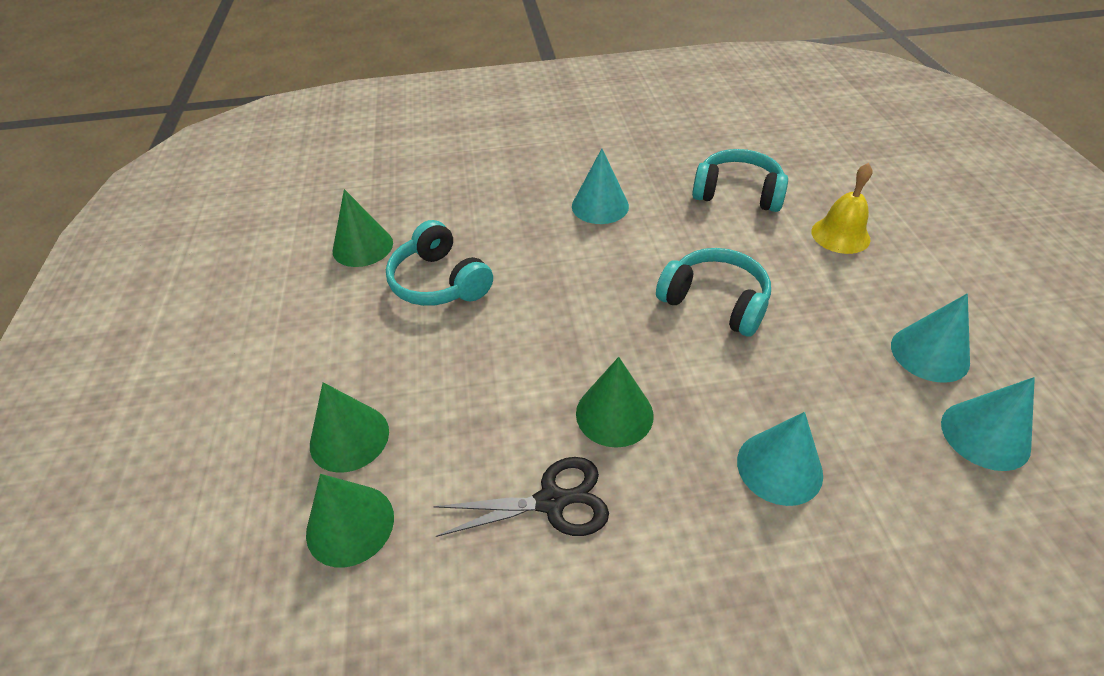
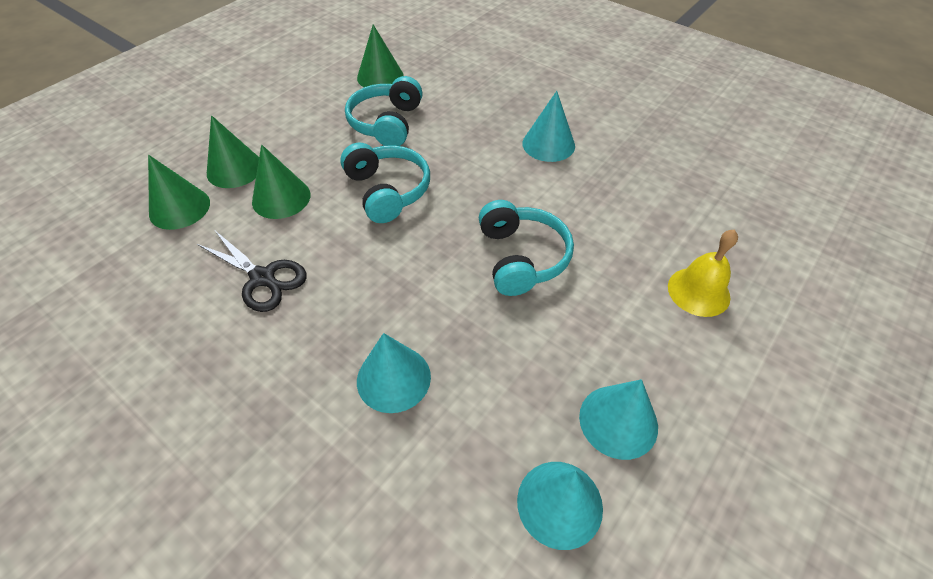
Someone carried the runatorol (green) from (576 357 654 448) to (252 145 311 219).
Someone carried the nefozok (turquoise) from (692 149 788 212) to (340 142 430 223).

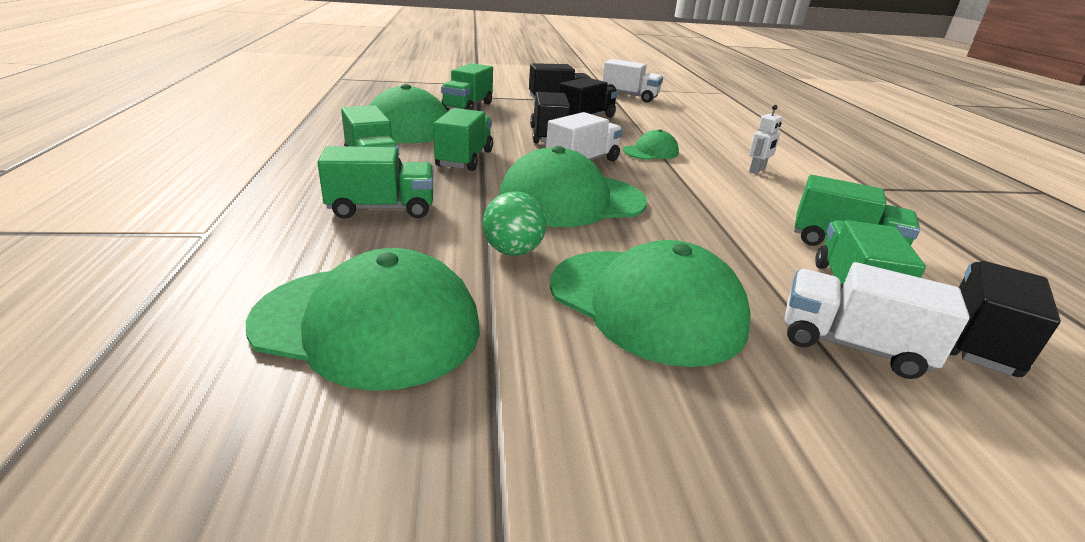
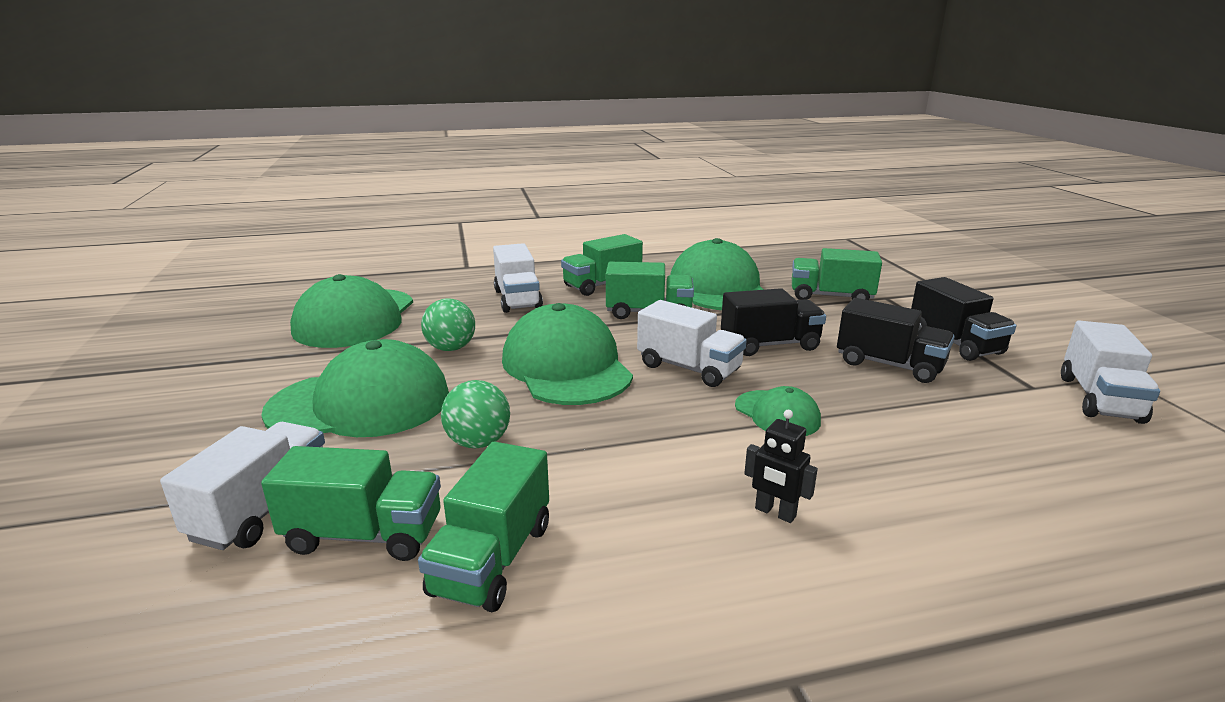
Someone took away the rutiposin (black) at (949 261 1061 377).
Someone put down the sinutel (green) at (441 380 510 448).
Someone repainted the rutiposin (green) at (317 146 434 219), which became the rutiposin (white) at (493 243 543 313).
Someone repainted the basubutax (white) at (749 105 782 174), which became the basubutax (black) at (744 410 818 523).
Someone rotated the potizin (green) at (550 240 750 367) by 135 degrees counterclockwise.

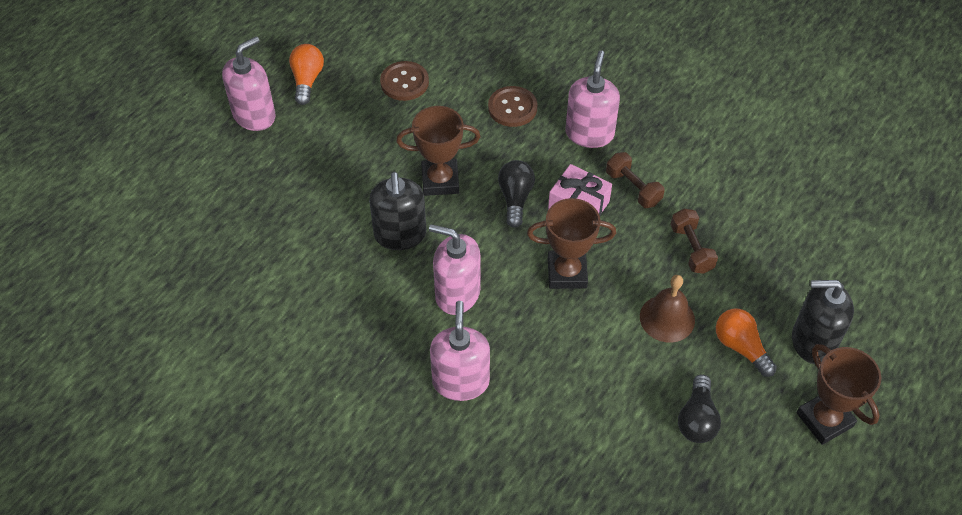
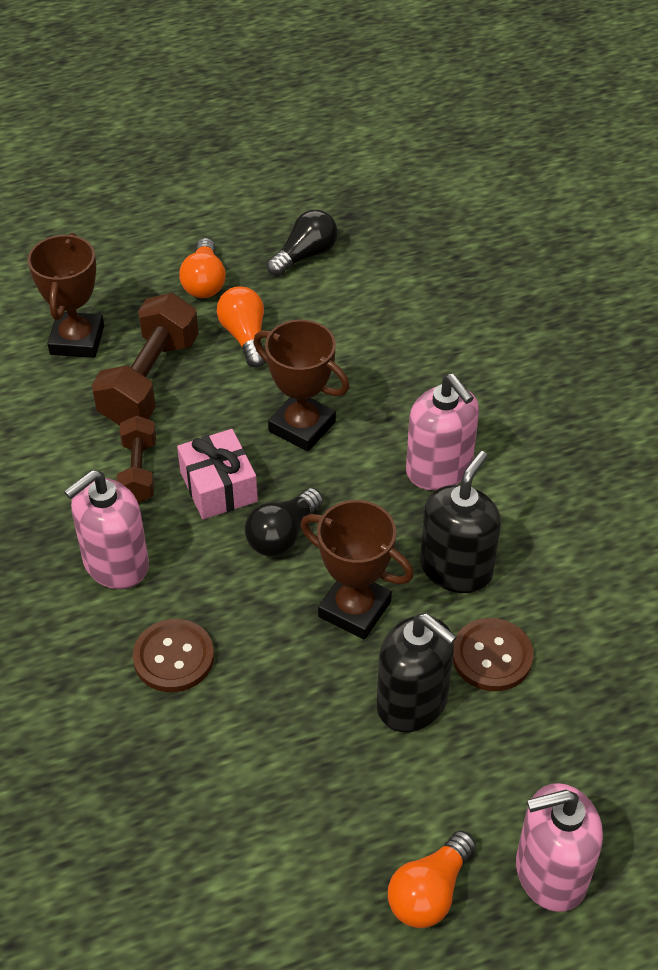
Someone took away the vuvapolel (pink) at (430 301 490 401).
Someone carried the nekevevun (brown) from (380 61 429 101) to (453 618 534 691).
Someone carried the vuvapolel (black) from (792 280 854 364) to (377 613 457 732).
Someone carried the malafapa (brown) from (796 344 881 445) to (28 233 104 358).
Someone swapped the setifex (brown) at (640 275 695 343) for the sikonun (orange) at (217 286 265 368).
Someone scaled the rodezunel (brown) at (670 208 718 274) by 1.69.

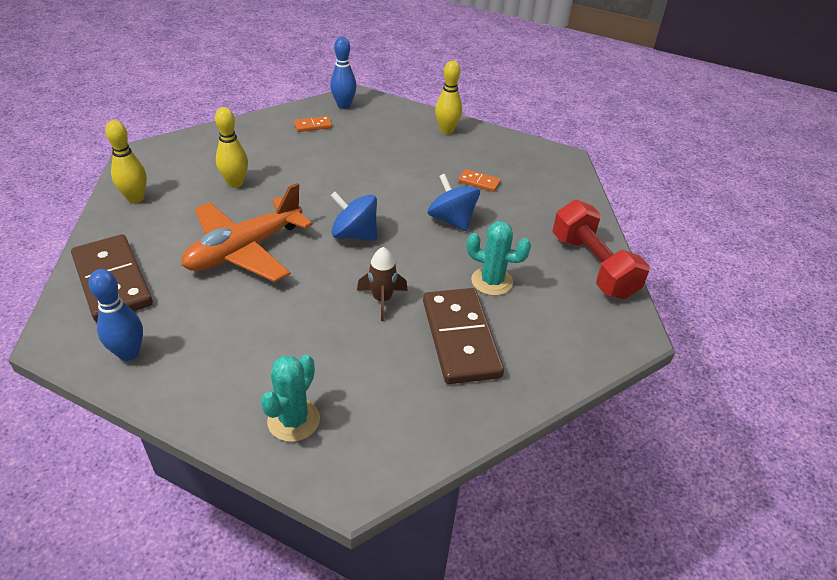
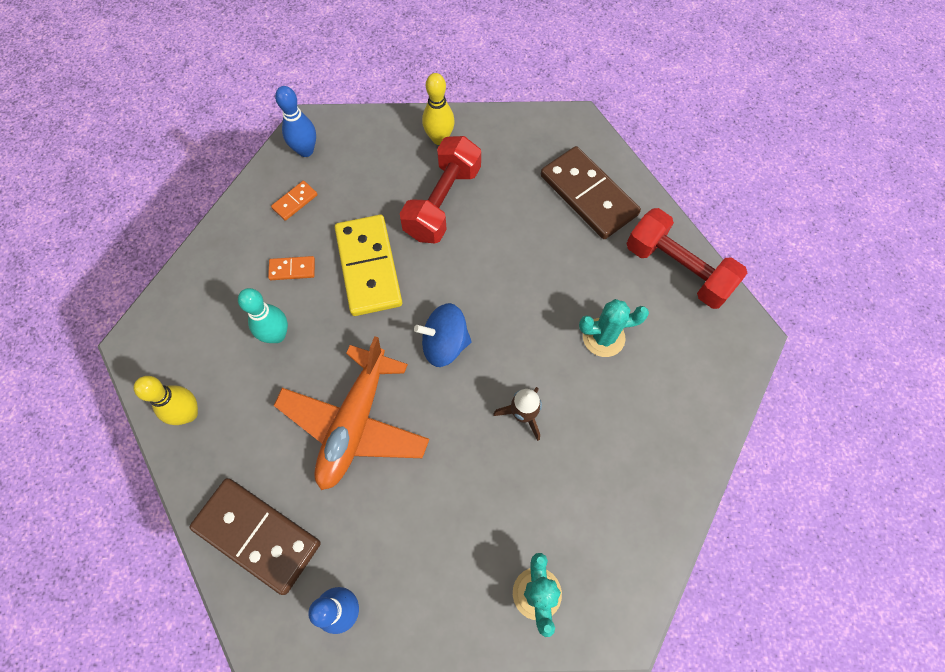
Someone took away the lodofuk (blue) at (427 174 480 231).
Someone put down the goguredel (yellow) at (335 215 402 316).
Someone put down the rodezunel (red) at (400 136 481 244).
Someone carried the goguredel (brown) from (423 288 504 384) to (541 146 641 239).
Someone carried the goguredel (orange) from (458 169 501 192) to (268 256 315 280).
Someone repainted the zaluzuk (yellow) at (215 107 248 188), which became the zaluzuk (turquoise) at (238 288 288 343).

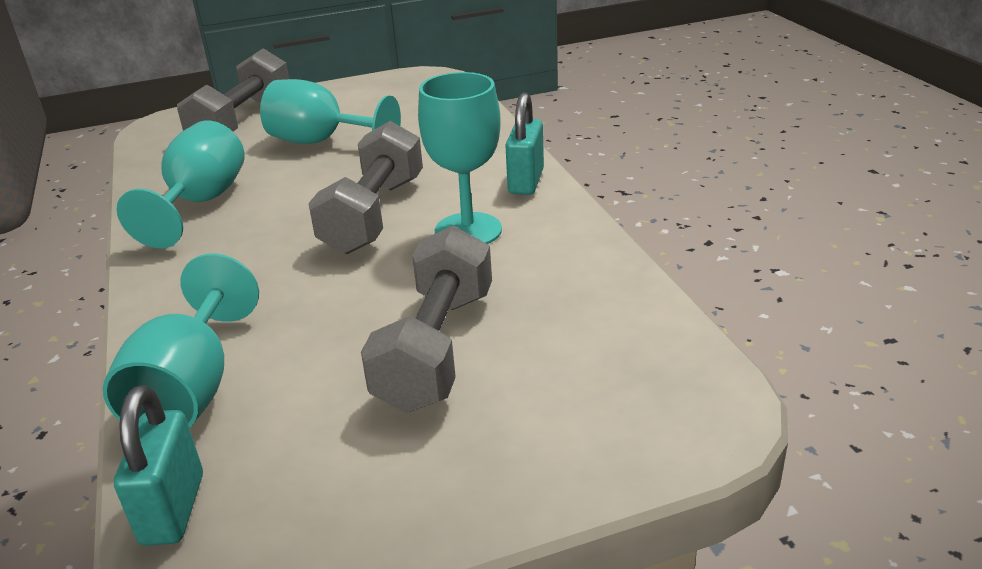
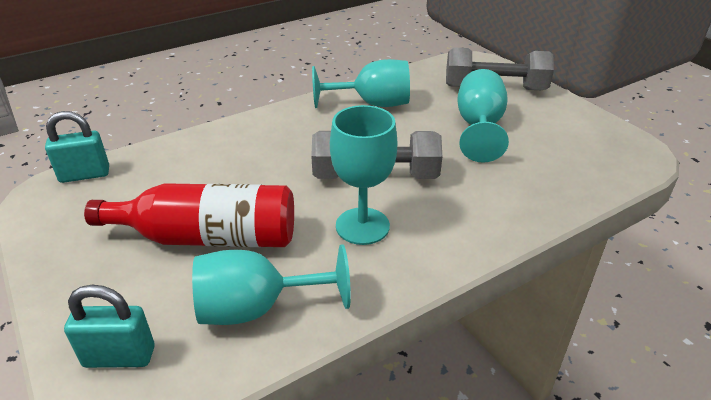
Someone carried the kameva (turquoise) from (103 254 259 428) to (192 244 351 325).
Someone carried the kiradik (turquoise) from (505 92 544 195) to (64 285 154 368).
Someone swapped the rodezunel (grey) at (361 225 492 413) for the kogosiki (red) at (84 183 294 247).

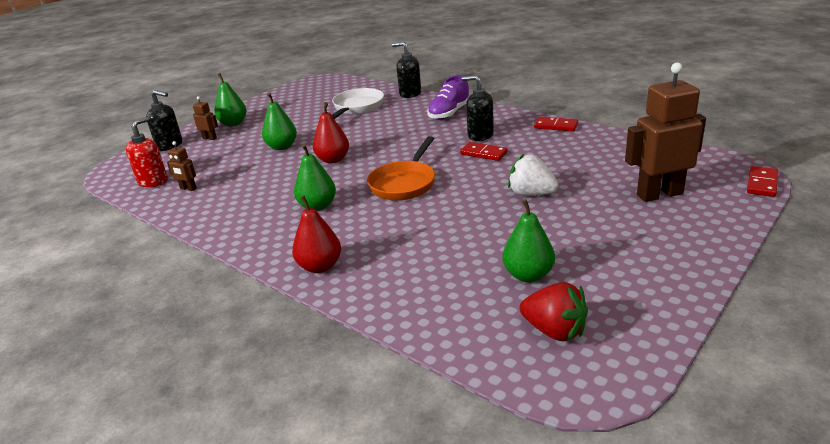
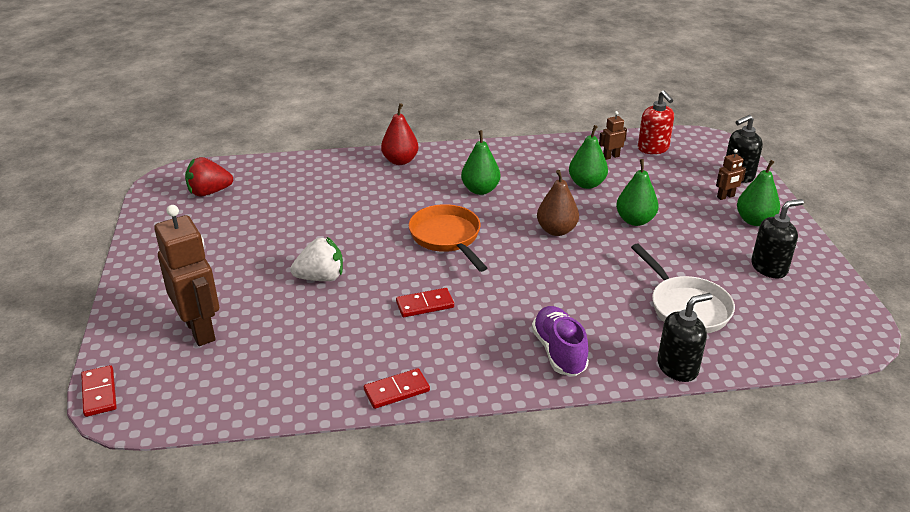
Someone carried the vuvapolel (black) from (462 75 494 141) to (751 199 804 278).
Someone carried the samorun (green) from (502 199 555 282) to (569 125 608 189).
Someone repainted the samorun (red) at (313 102 349 163), which became the samorun (brown) at (537 170 579 236).
Someone rotated the basubutax (brown) at (625 63 706 202) by 60 degrees counterclockwise.

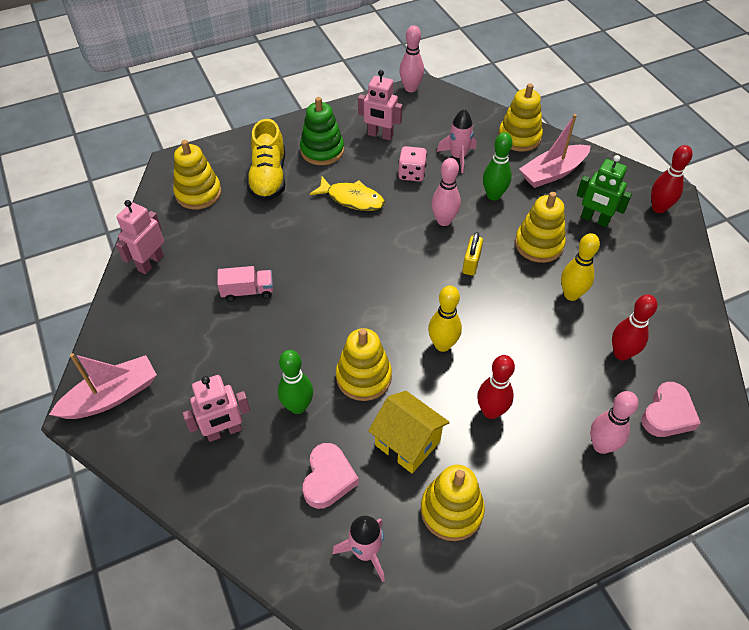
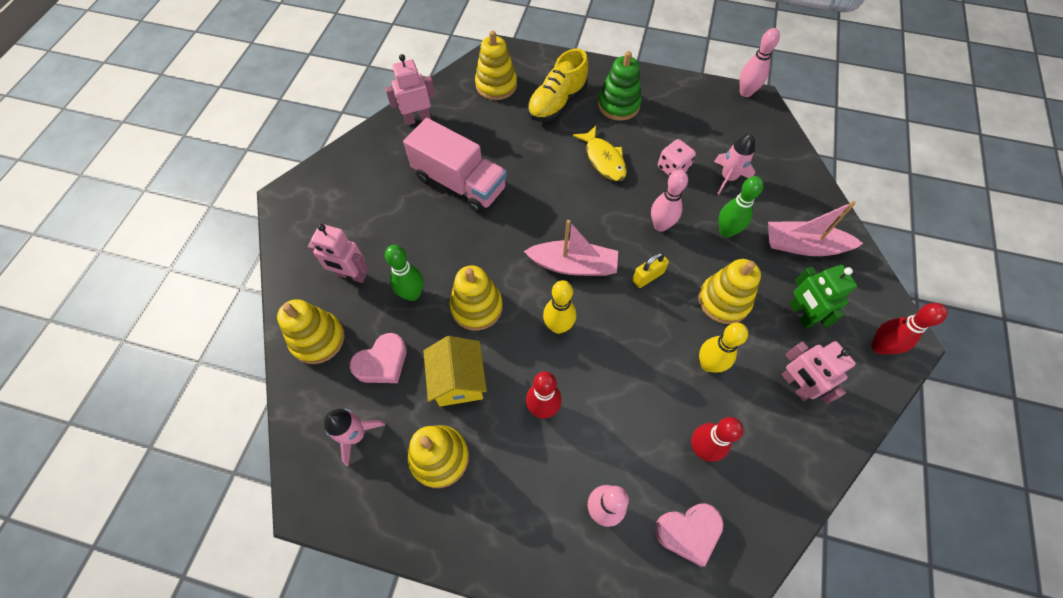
Someone carried the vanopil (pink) from (49 353 157 419) to (524 220 618 276).
Someone carried the basubutax (pink) from (358 70 403 140) to (781 341 856 404).
Someone carried the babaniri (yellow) from (498 83 543 152) to (277 299 345 364).
Someone scaled the rutiposin (pink) at (217 266 273 302) by 2.00.

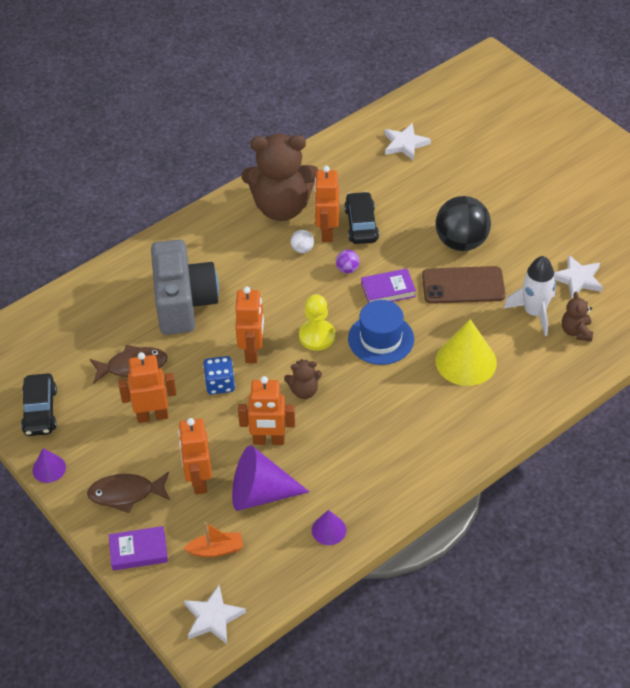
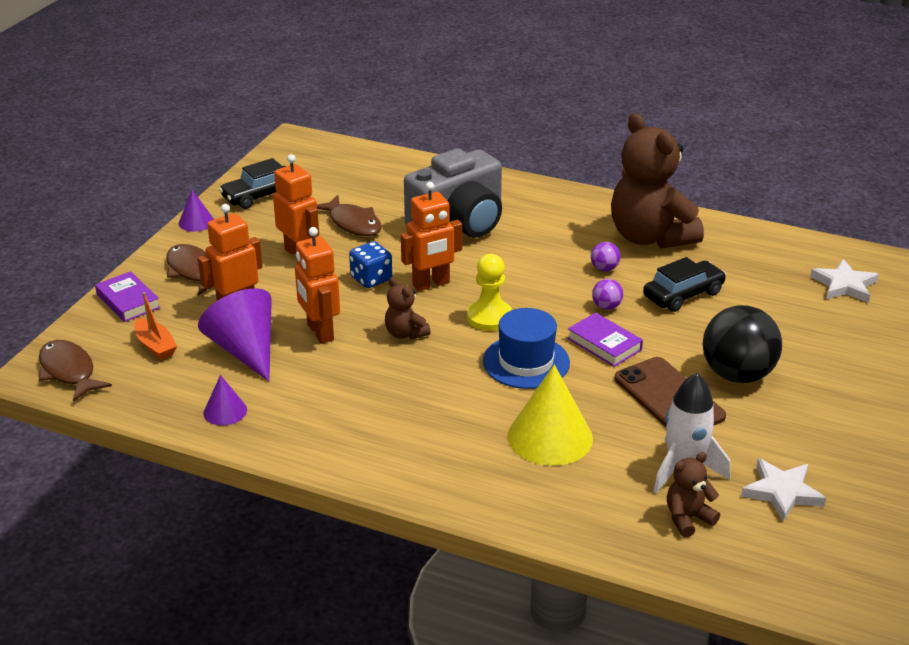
Someone took away the basubutax (orange) at (314 166 339 242).
Someone swapped the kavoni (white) at (184 585 246 644) for the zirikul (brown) at (39 340 112 402).
Someone repainted the sinutel (white) at (291 230 314 253), which became the sinutel (purple) at (591 242 621 271).

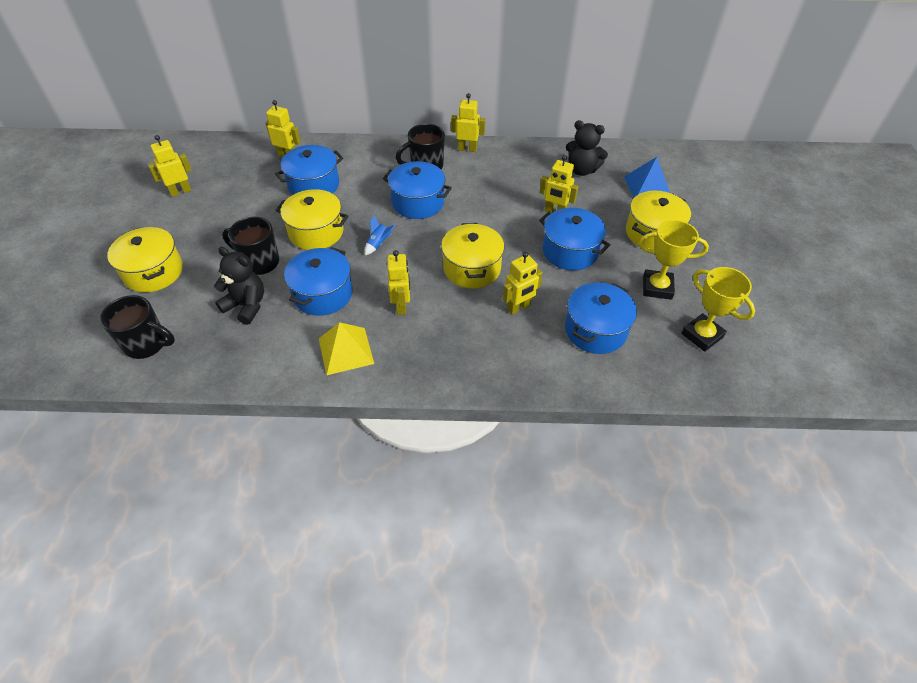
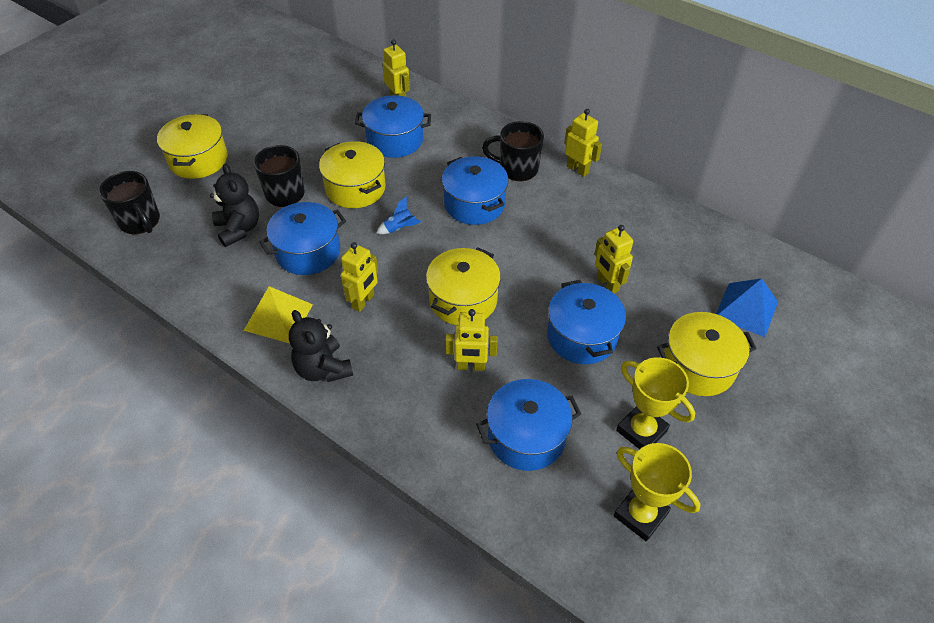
Someone took away the basubutax (yellow) at (148 135 192 197).
Someone carried the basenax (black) from (566 120 608 176) to (289 310 353 382).
Someone rotated the malafapa (yellow) at (681 267 755 352) by 45 degrees counterclockwise.

